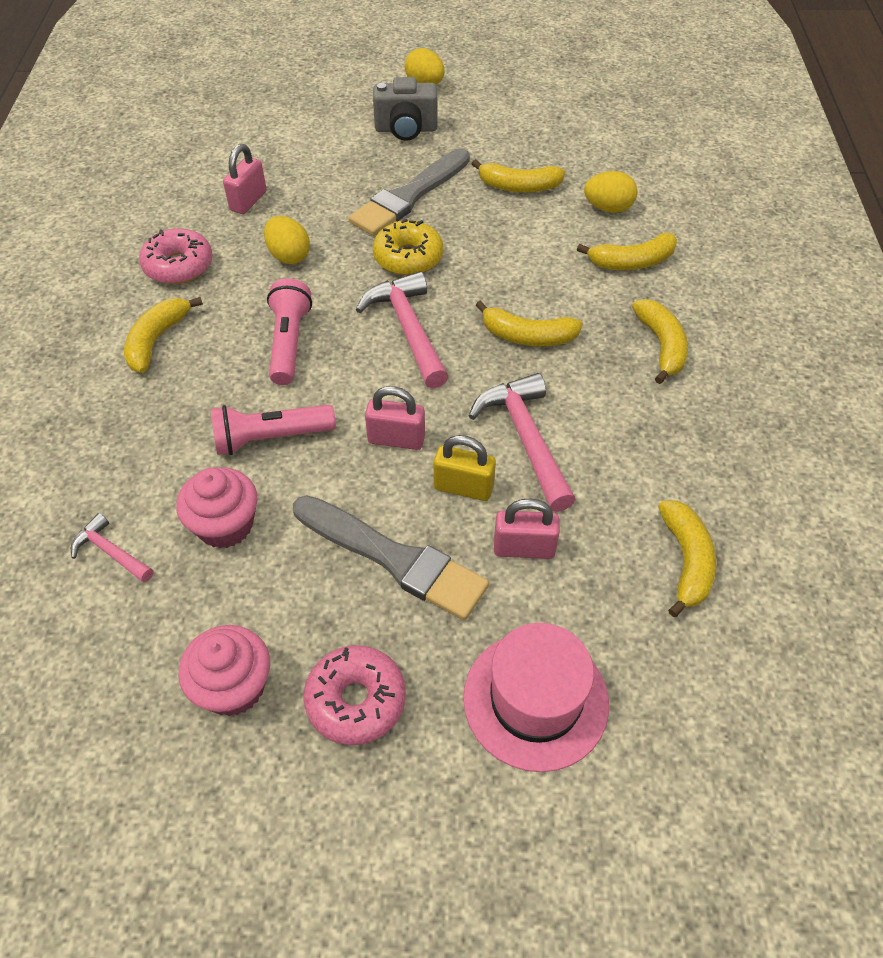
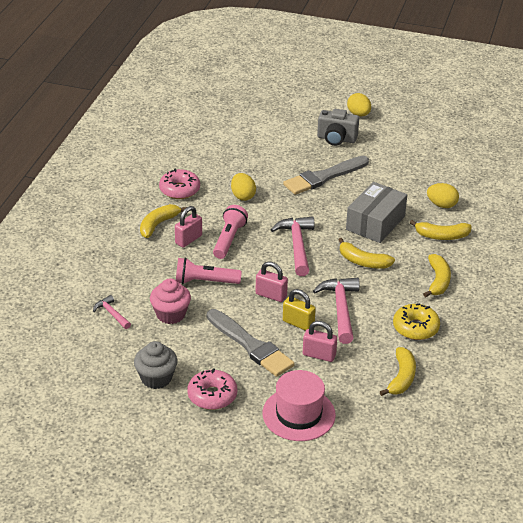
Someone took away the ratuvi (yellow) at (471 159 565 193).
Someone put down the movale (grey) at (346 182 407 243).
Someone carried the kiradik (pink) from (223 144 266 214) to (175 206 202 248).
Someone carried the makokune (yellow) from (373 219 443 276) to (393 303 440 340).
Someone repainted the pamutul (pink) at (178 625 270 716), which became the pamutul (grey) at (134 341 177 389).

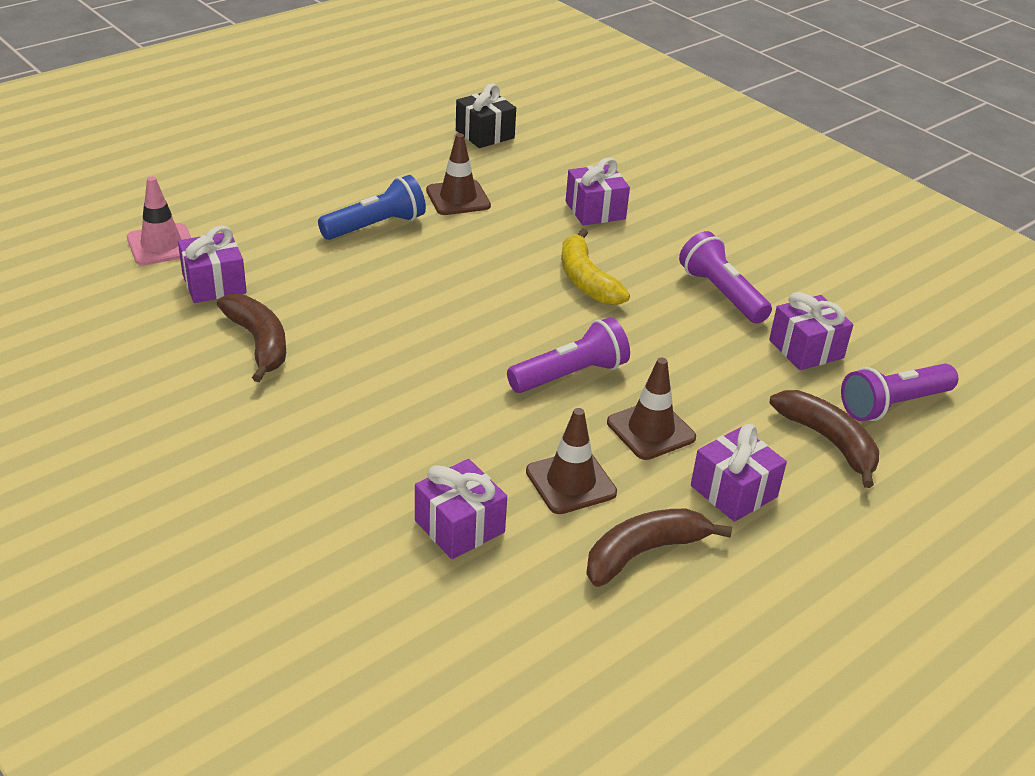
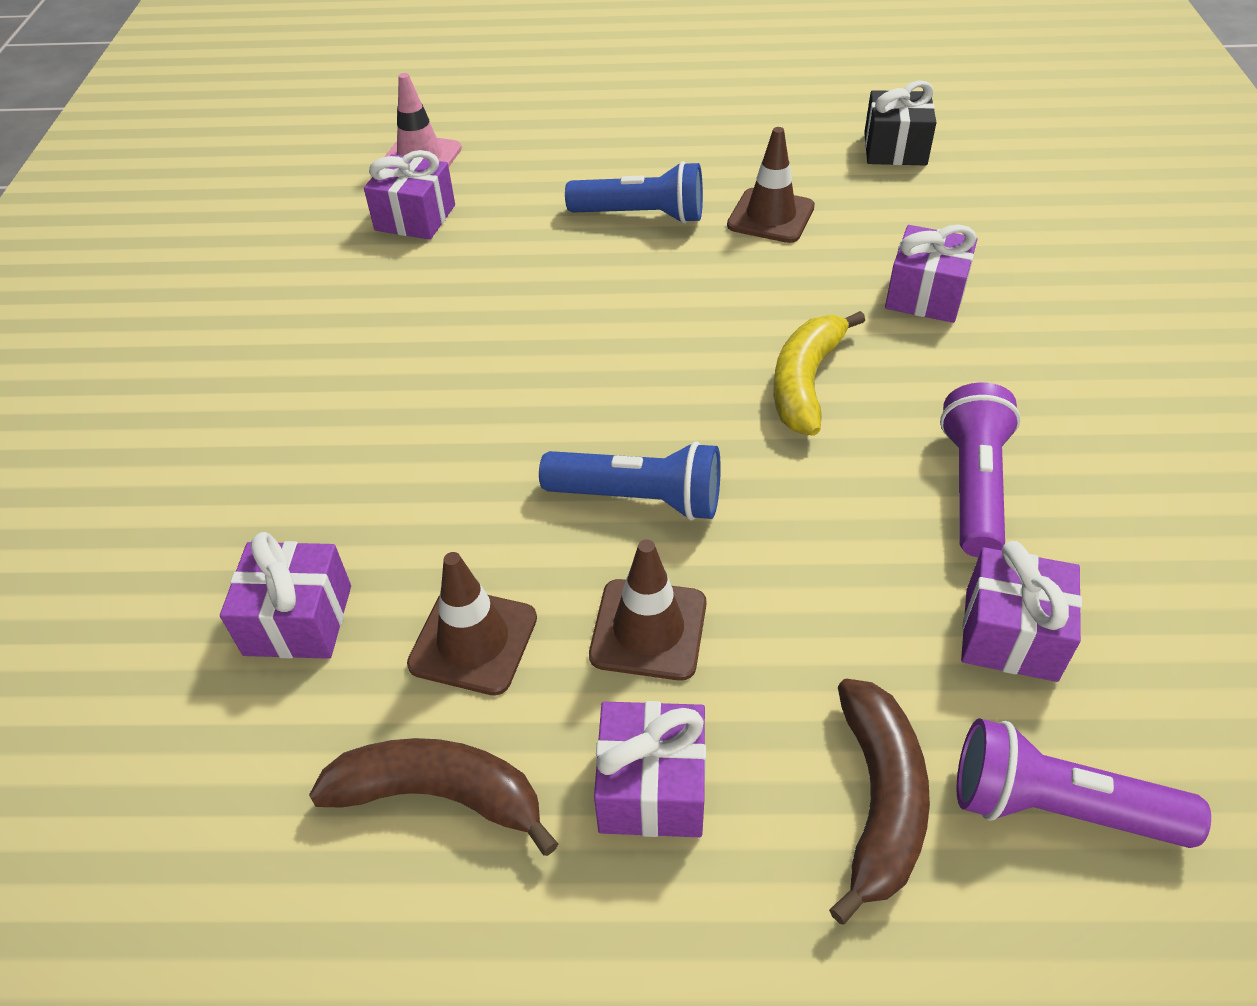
Someone took away the ratuvi (brown) at (217 294 286 382).
Someone repainted the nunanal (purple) at (507 317 630 393), which became the nunanal (blue) at (539 441 721 521).

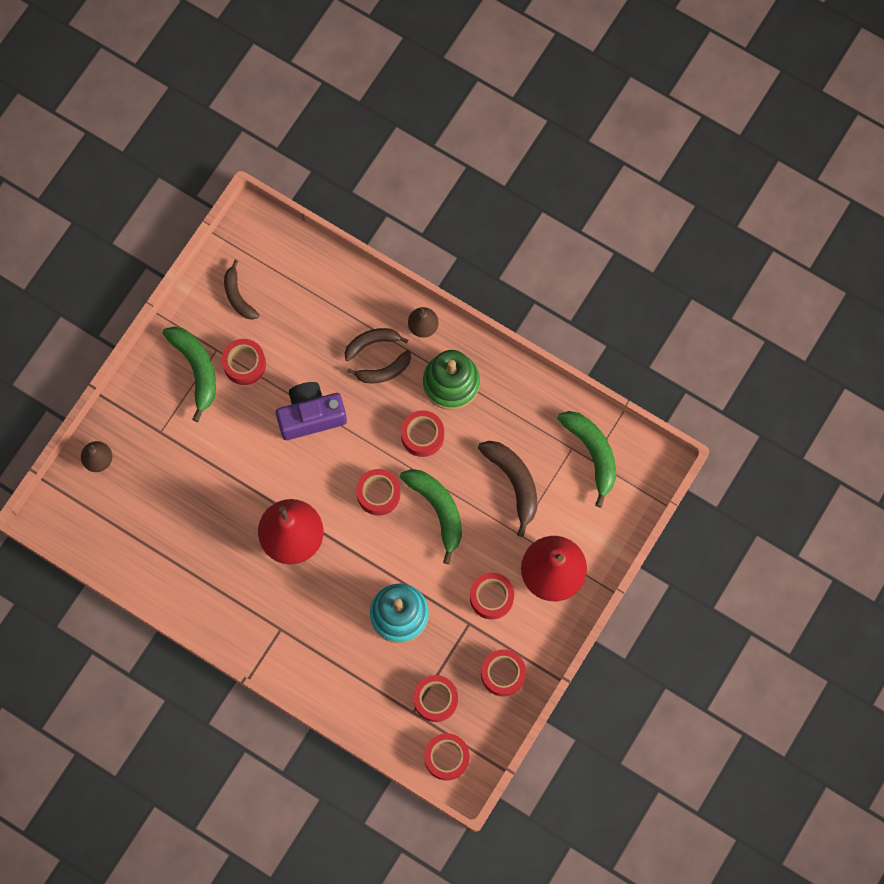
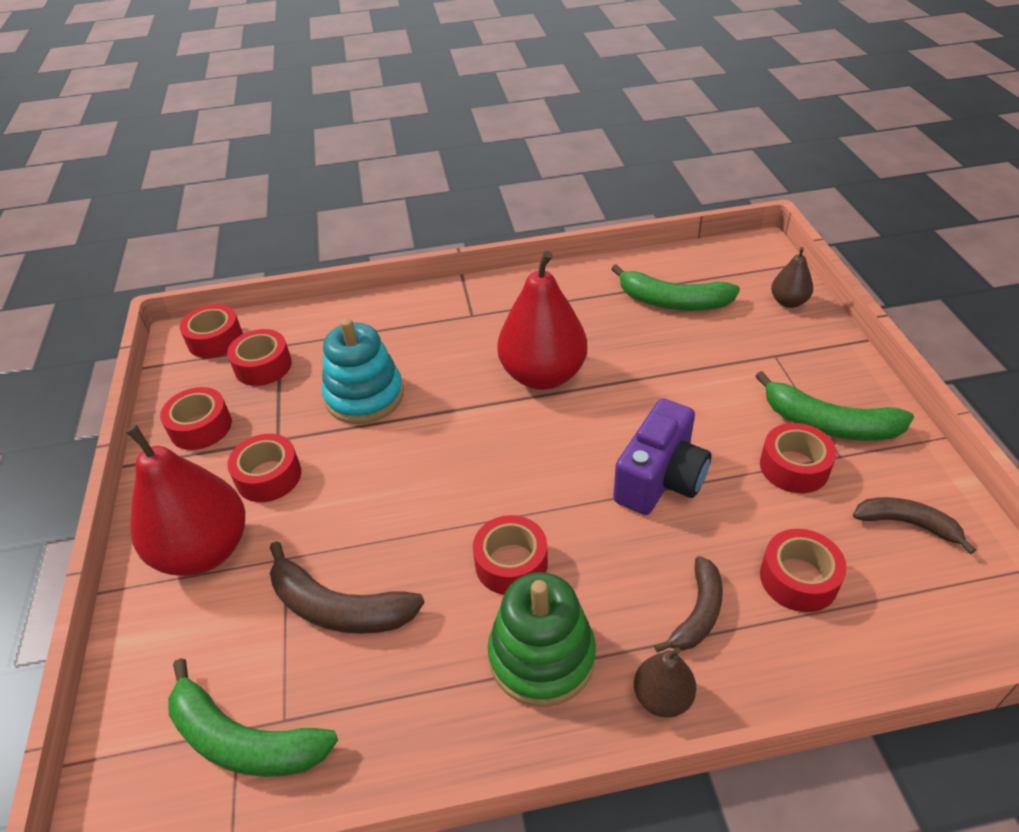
Someone took away the ratuvi (brown) at (347 350 411 384).
Someone carried the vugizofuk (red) from (356 469 400 516) to (760 529 847 612).
Someone carried the ratuvi (green) from (400 469 462 564) to (611 264 740 311).

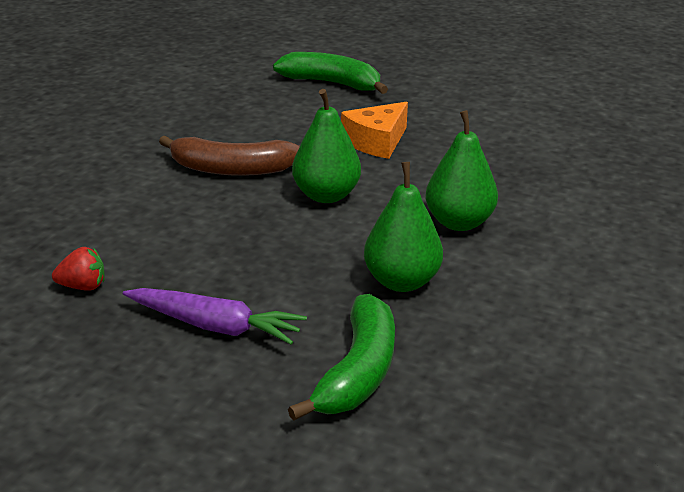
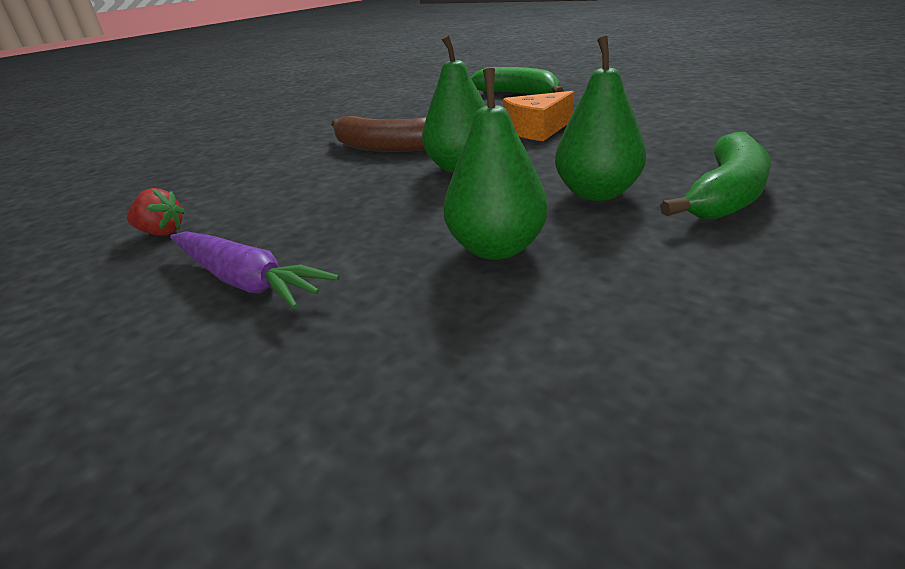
Someone carried the ratuvi (green) from (288 294 395 421) to (660 132 771 220).

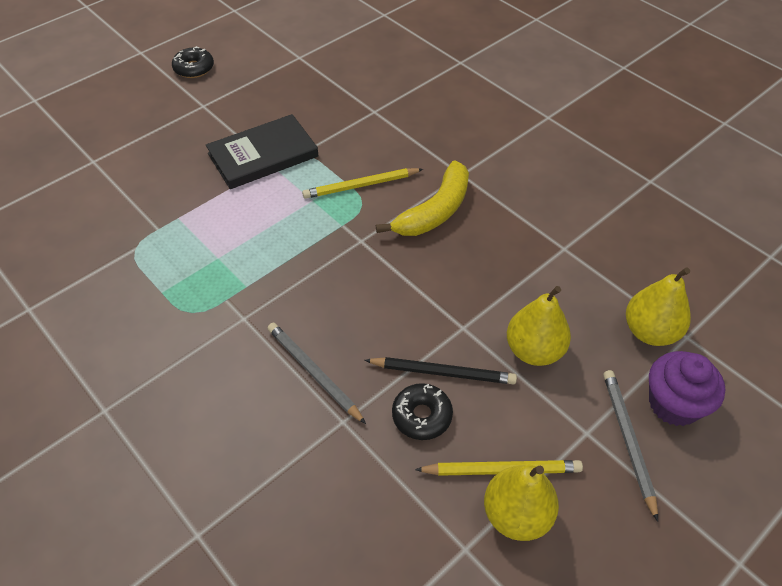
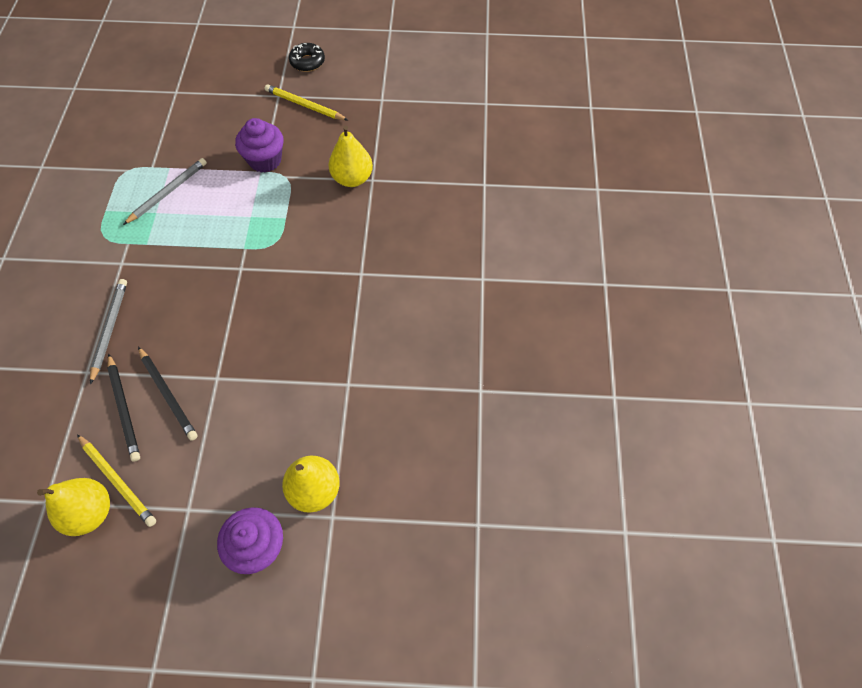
Someone took away the ratuvi (yellow) at (376 161 469 236).
Someone carried the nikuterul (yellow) from (302 168 423 199) to (265 84 348 120).
Someone carried the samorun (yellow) from (507 286 571 366) to (328 125 373 187).
Someone carried the nikuterul (grey) from (603 370 658 522) to (123 158 207 225).
Someone swapped the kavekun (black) at (206 114 319 189) for the pamutul (purple) at (235 118 284 173).
Someone swapped the makokune (black) at (392 383 453 440) for the nikuterul (black) at (107 354 140 462).

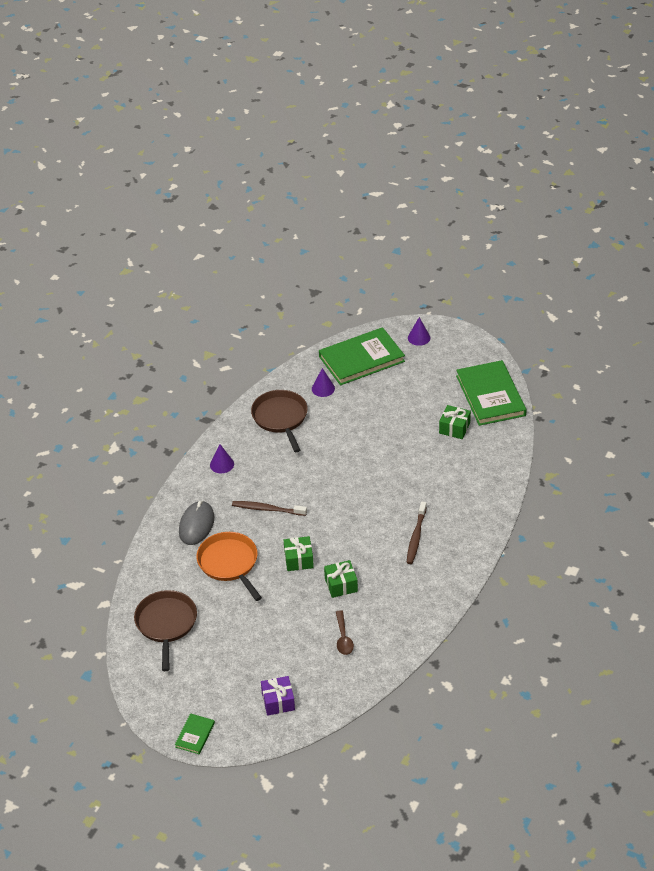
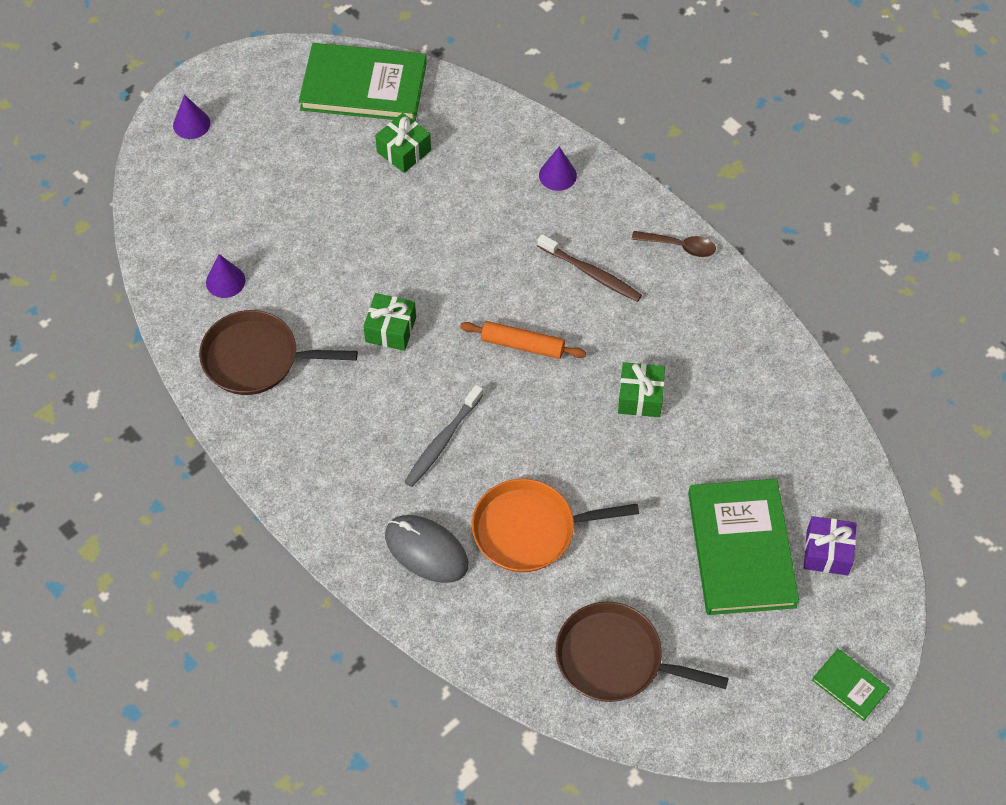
Someone put down the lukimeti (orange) at (460 321 586 359).
Someone carried the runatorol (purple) from (210 444 234 473) to (539 147 577 191).
Someone carried the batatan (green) from (284 536 314 571) to (363 293 416 351).
Someone carried the kavekun (green) from (319 327 405 385) to (688 479 799 615).
Someone carried the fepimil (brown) from (336 610 354 655) to (632 231 716 257).
Someone repainted the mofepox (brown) at (232 501 307 516), which became the mofepox (grey) at (404 385 483 487).

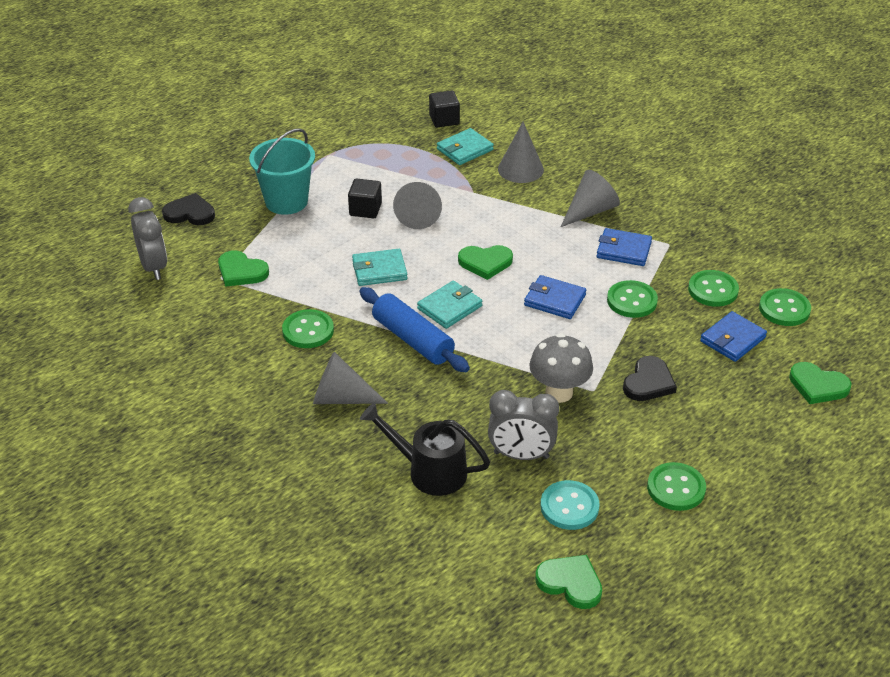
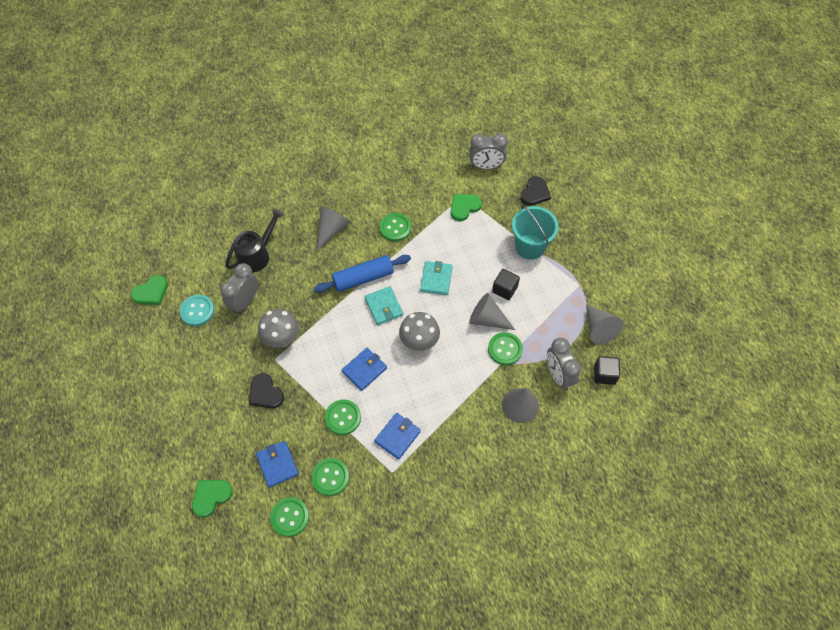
Someone carried the runatorol (grey) from (561 170 620 227) to (586 304 623 345).
Someone carried the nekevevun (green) from (647 462 706 511) to (488 332 523 365).
Someone swapped the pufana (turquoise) at (437 128 494 165) for the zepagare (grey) at (547 338 581 390).
Someone swapped the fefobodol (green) at (458 245 513 280) for the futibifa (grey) at (399 312 440 351).

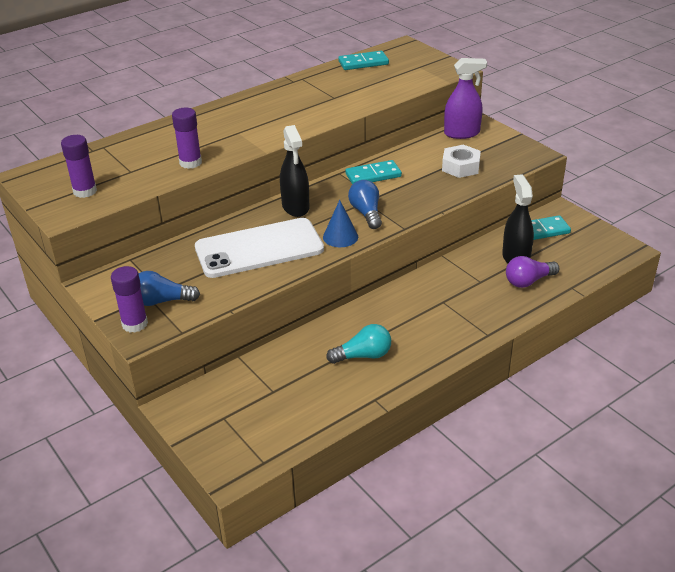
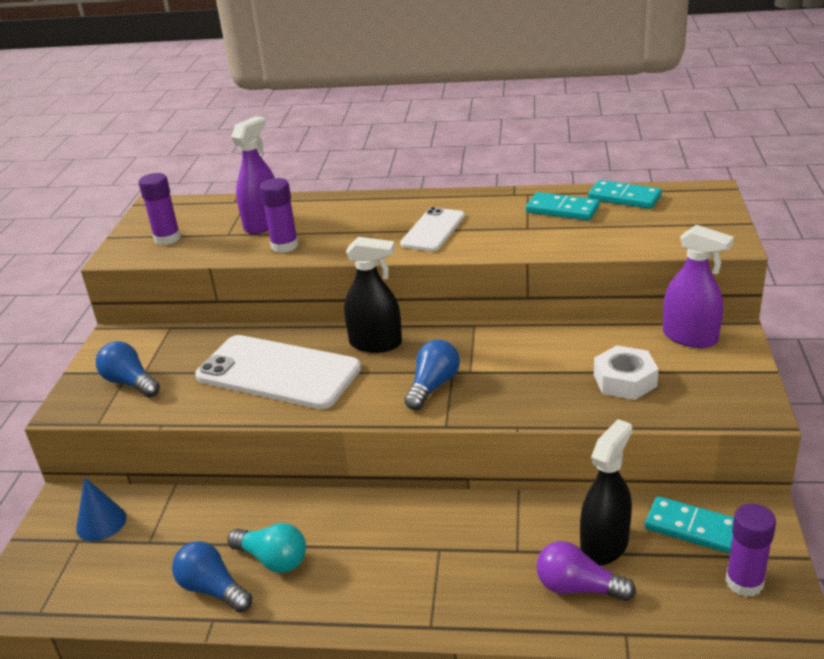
Someone put down the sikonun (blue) at (172 541 252 613).
Someone put down the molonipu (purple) at (231 116 275 234).
Someone put down the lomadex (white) at (400 207 465 251).
Someone carried the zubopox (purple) from (111 266 148 333) to (725 504 776 597).
Someone carried the runatorol (blue) from (323 200 358 247) to (76 477 126 541).
Someone carried the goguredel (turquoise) from (345 160 402 185) to (526 192 600 221).
Someone rotated the molonipu (black) at (280 125 309 217) by 105 degrees counterclockwise.

